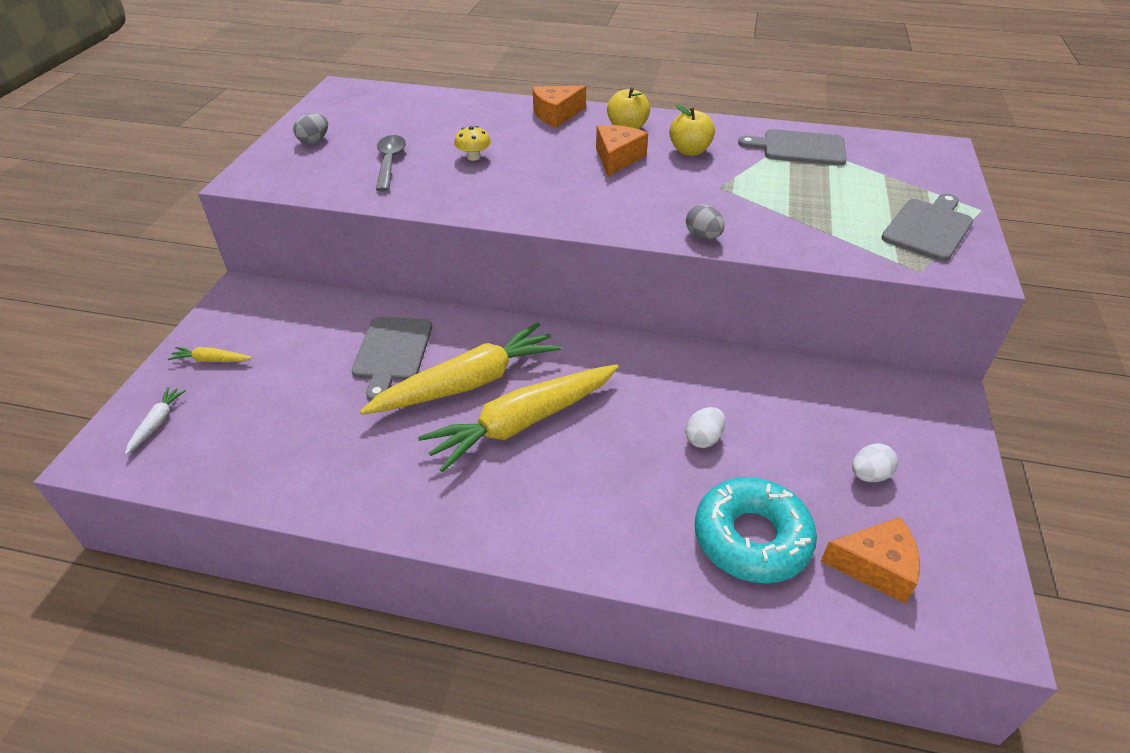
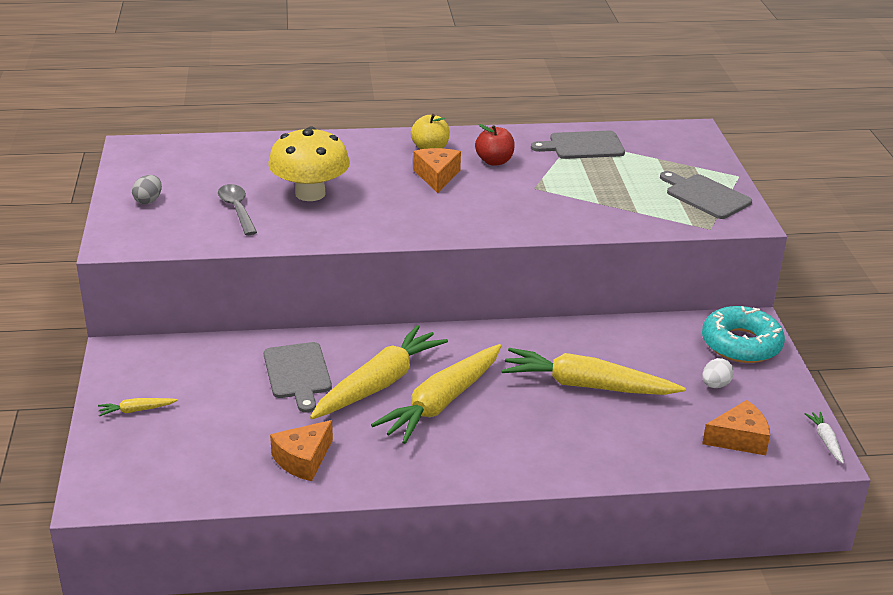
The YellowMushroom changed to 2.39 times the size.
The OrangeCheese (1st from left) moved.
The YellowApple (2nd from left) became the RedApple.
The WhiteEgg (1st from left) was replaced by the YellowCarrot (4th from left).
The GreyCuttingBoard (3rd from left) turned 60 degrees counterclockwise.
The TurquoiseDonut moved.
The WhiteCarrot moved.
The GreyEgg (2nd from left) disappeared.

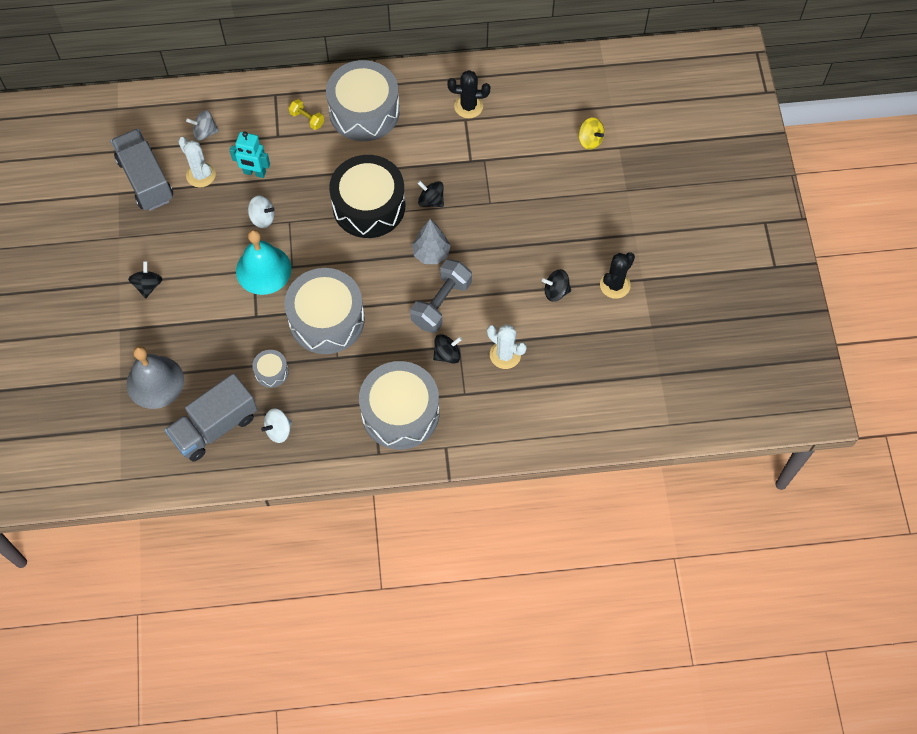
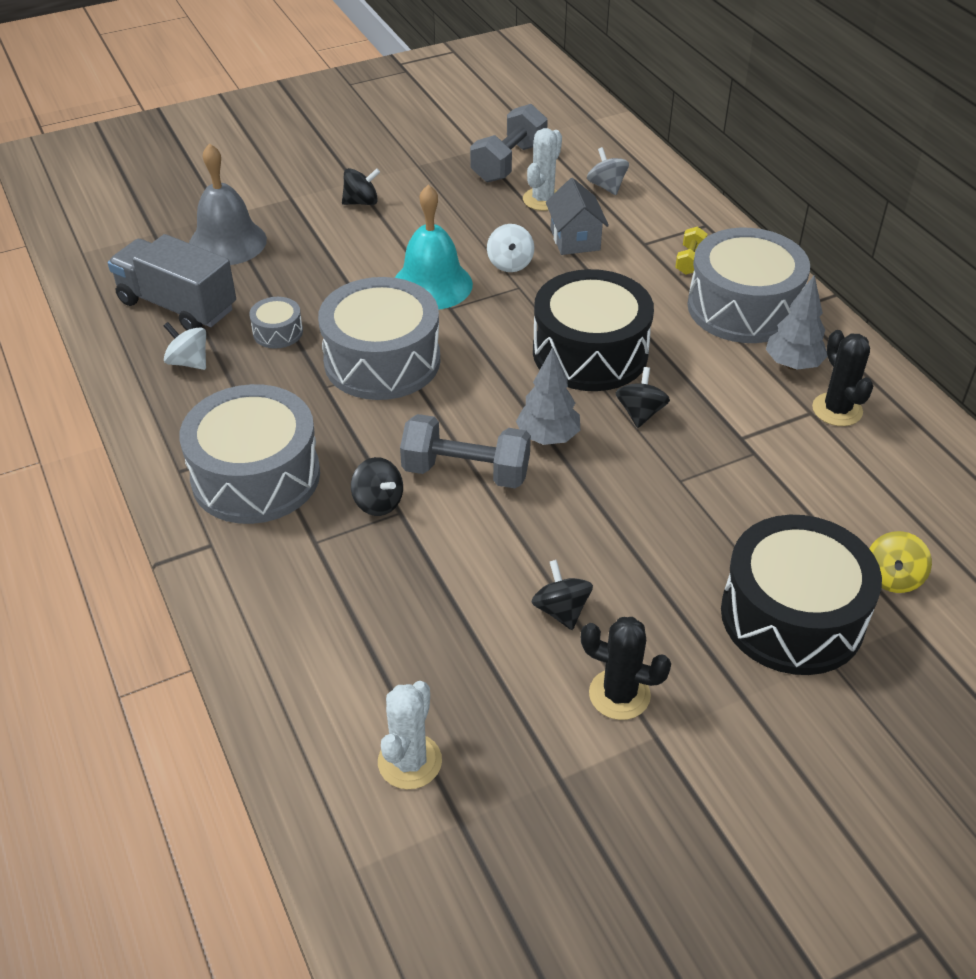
The WhiteCactus (2nd from left in the first image) moved.
The GreyTruck (1st from left) was replaced by the GreyDumbbell (2nd from left).
The TurquoiseRobot was replaced by the GreyHouse.
The BlackDrum (2nd from left) appeared.
The GreyTree (2nd from left) appeared.

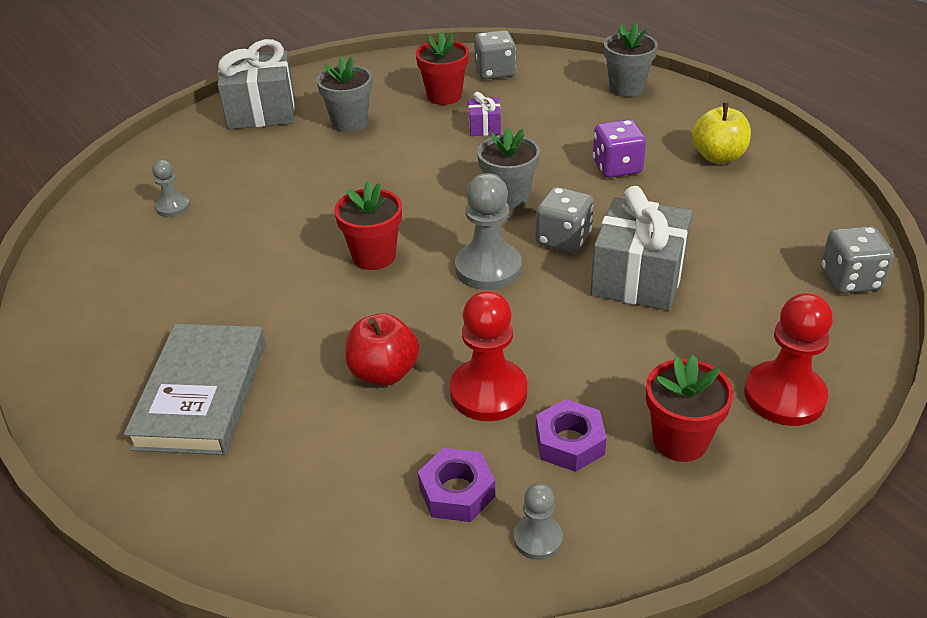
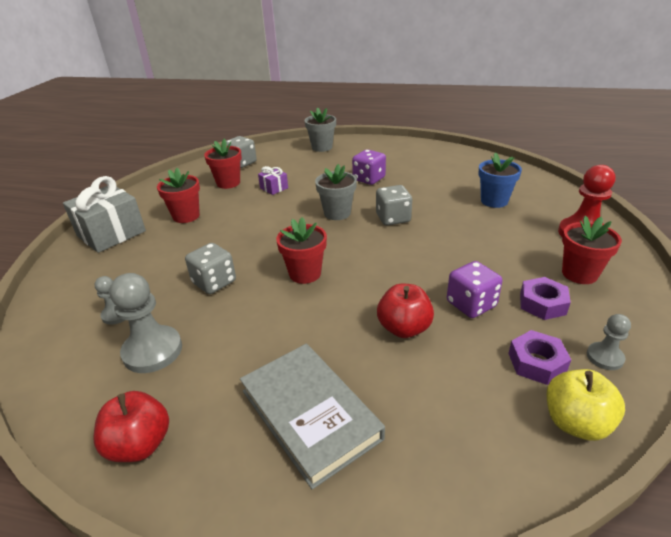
The RedApple (1st from left) appeared.
The GreyPawn (2nd from left) moved.
The GreyFlowerPot (1st from left) became the RedFlowerPot (1st from left).
The GreyDice (3rd from left in the first image) moved.
The RedPawn (1st from left) was replaced by the PurpleDice (2nd from left).
The BlueFlowerPot appeared.
The YellowApple moved.
The GreyGift (2nd from left) disappeared.

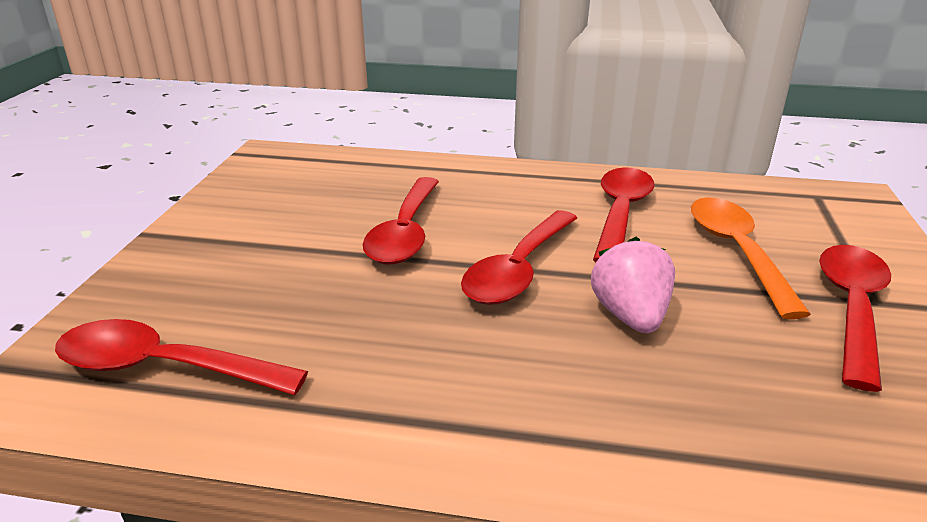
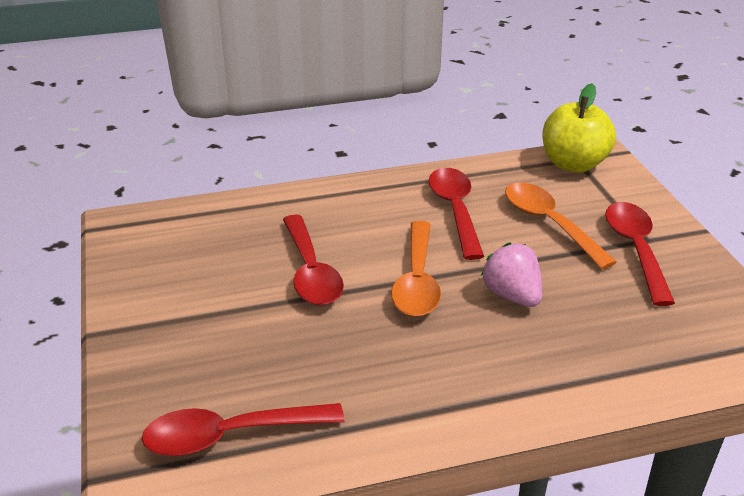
The RedSpoon (3rd from left) became the OrangeSpoon (1st from left).
The YellowApple appeared.

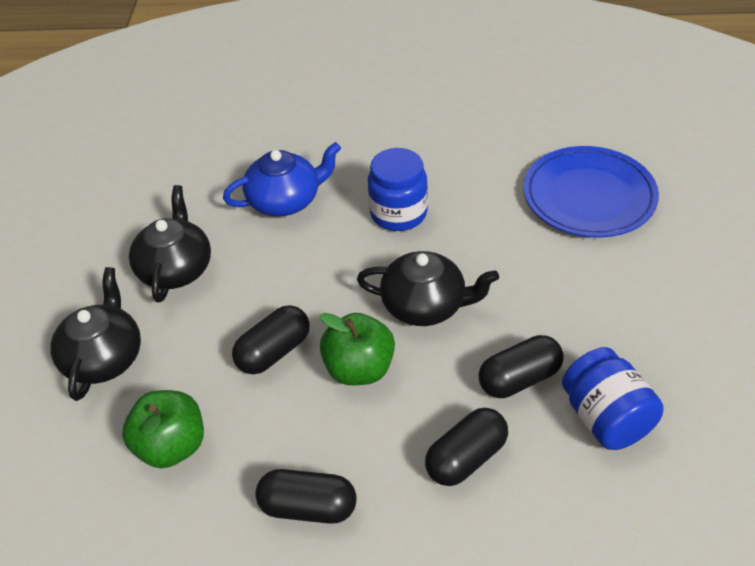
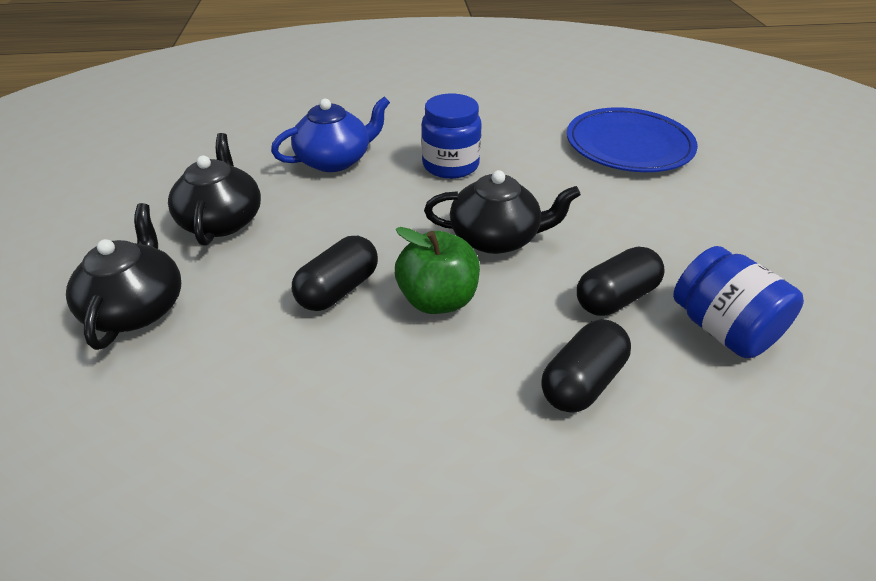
The GreenApple (1st from left) disappeared.
The BlackCapsule (2nd from left) disappeared.

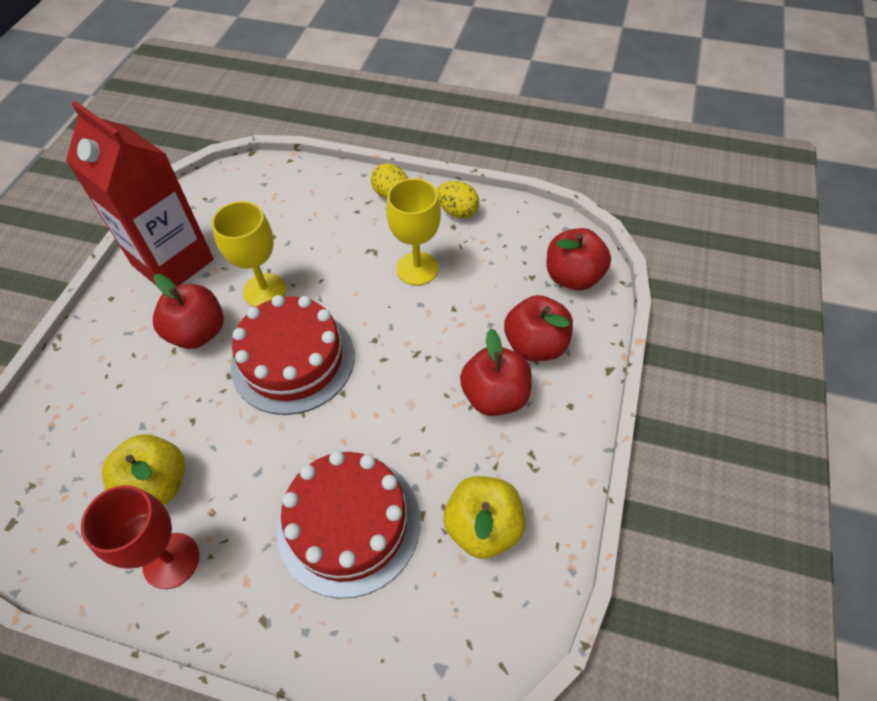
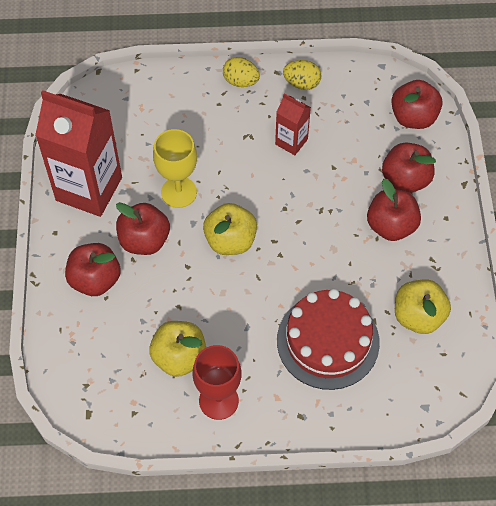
The RedApple (1st from left) appeared.
The RedCake (1st from left) was replaced by the YellowApple (2nd from left).
The YellowGoblet (2nd from left) was replaced by the RedCarton (2nd from left).

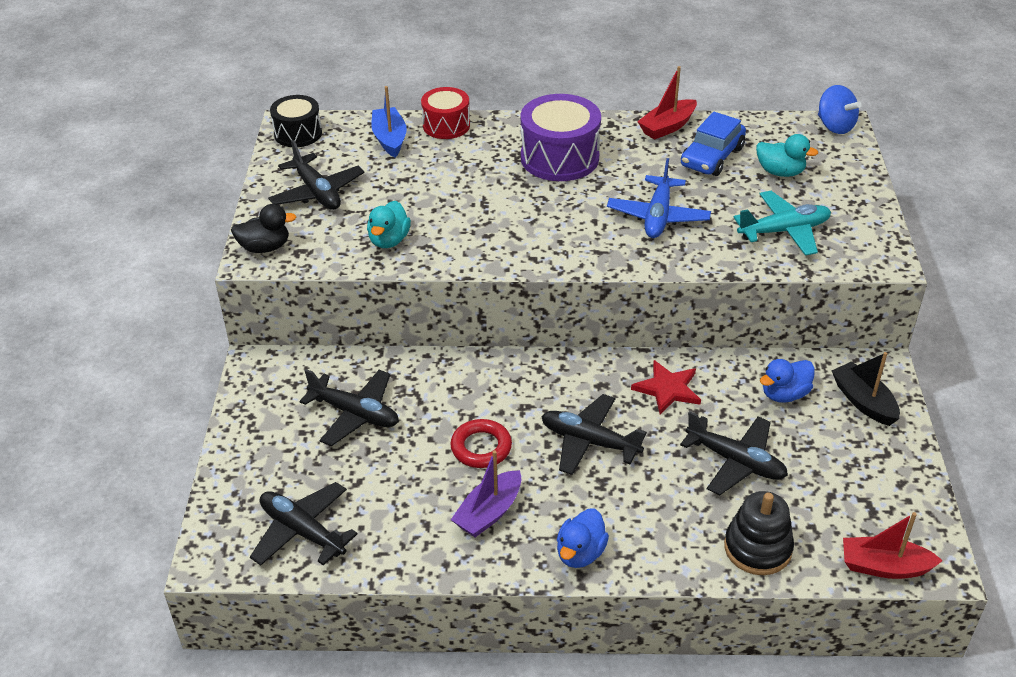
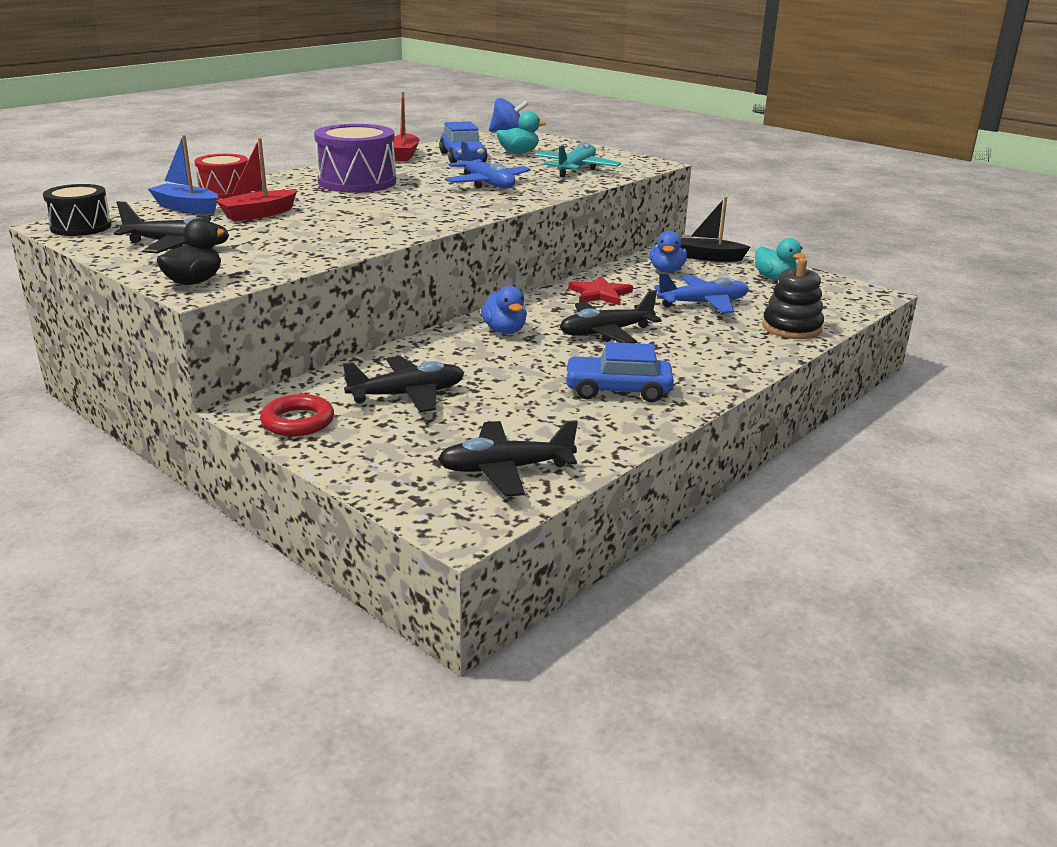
The RedBoat (2nd from left in the first image) moved.
The RedRing moved.
The BlueDuck (1st from left) moved.
The PurpleBoat was replaced by the BlueCar (2nd from left).
The BlackPlane (5th from left) became the BluePlane (2nd from left).
The TurquoiseDuck (1st from left in the first image) moved.

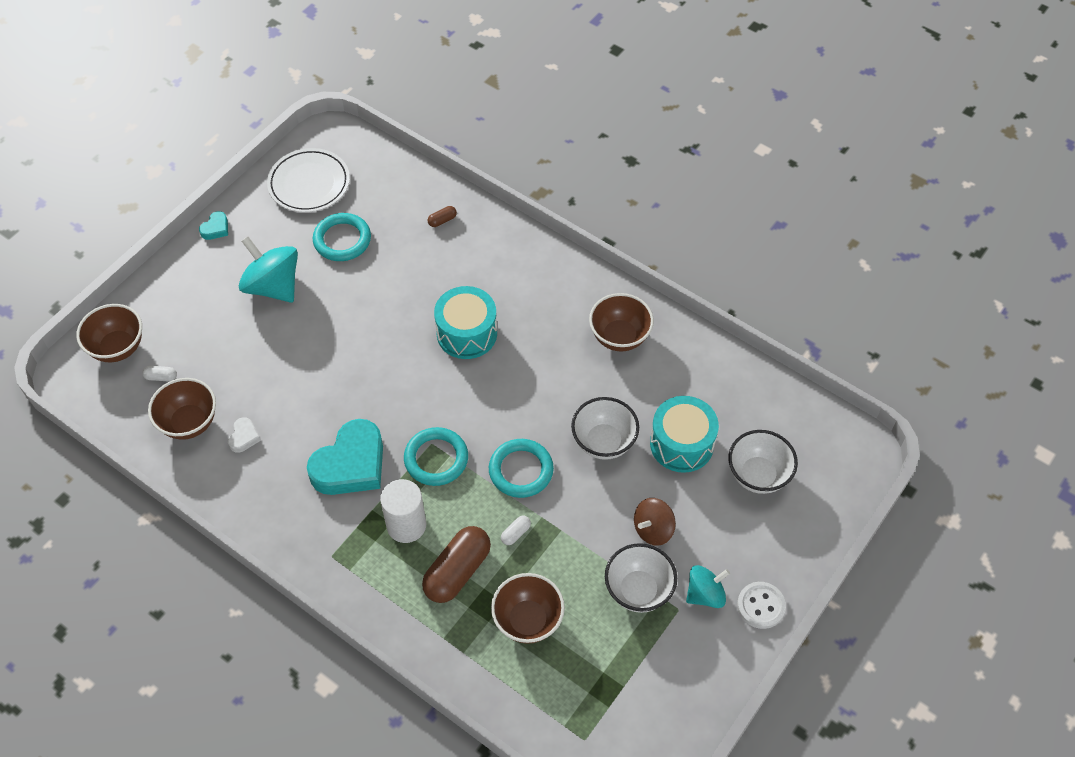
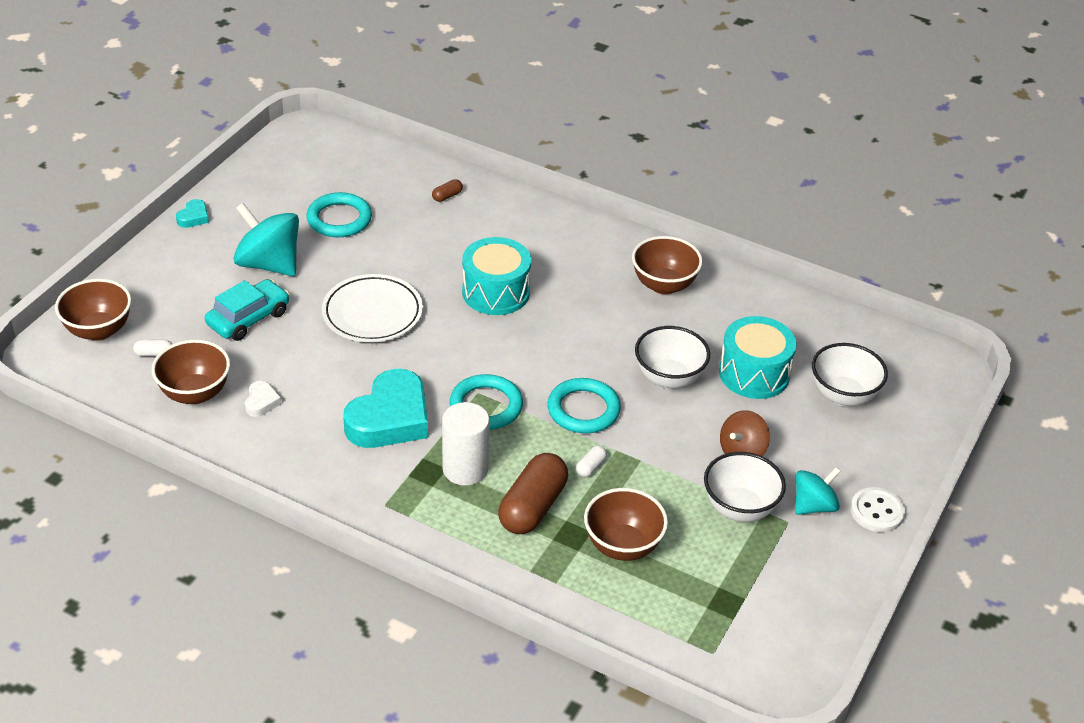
The TurquoiseCar appeared.
The WhitePlate moved.

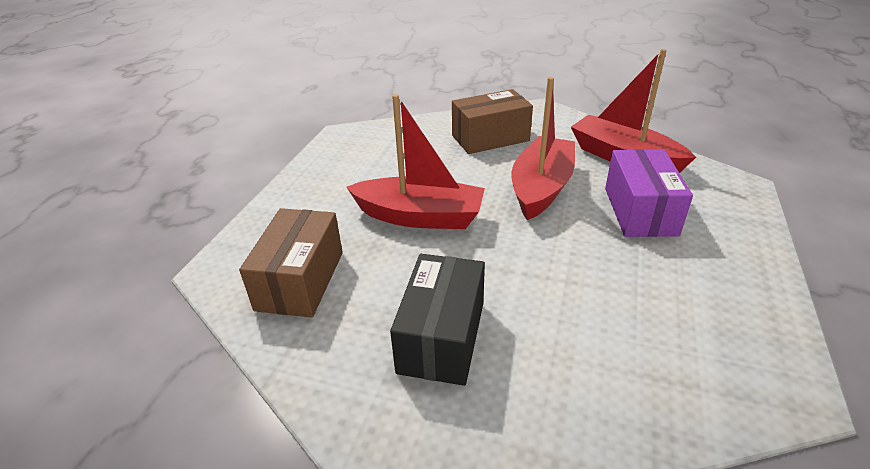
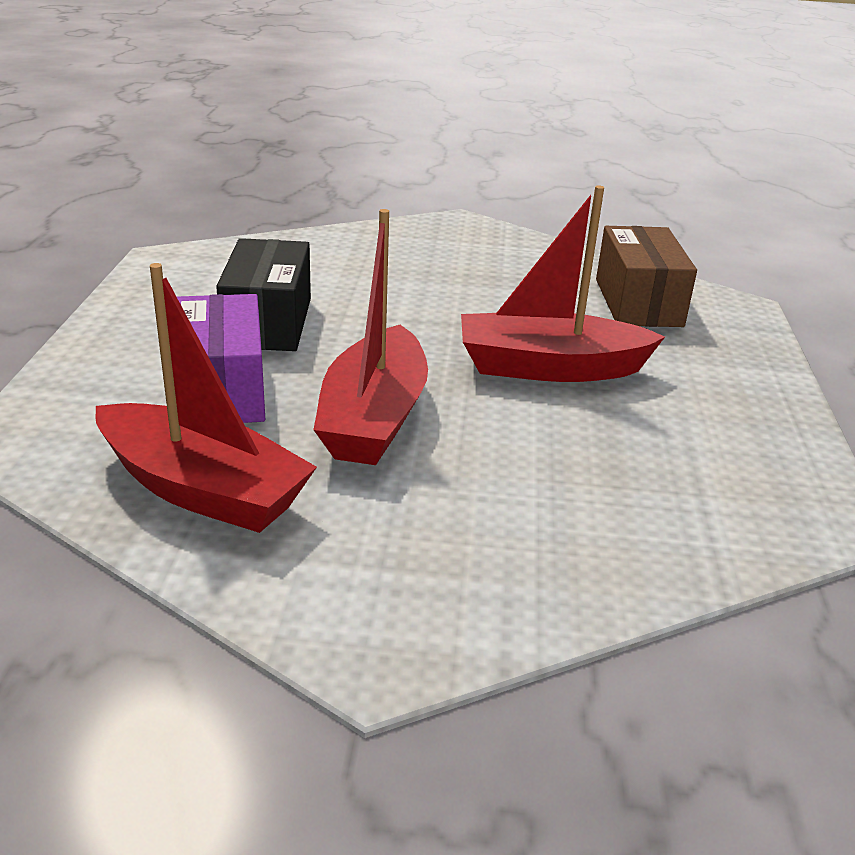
The BlackBox moved.
The BrownBox (2nd from left) disappeared.

